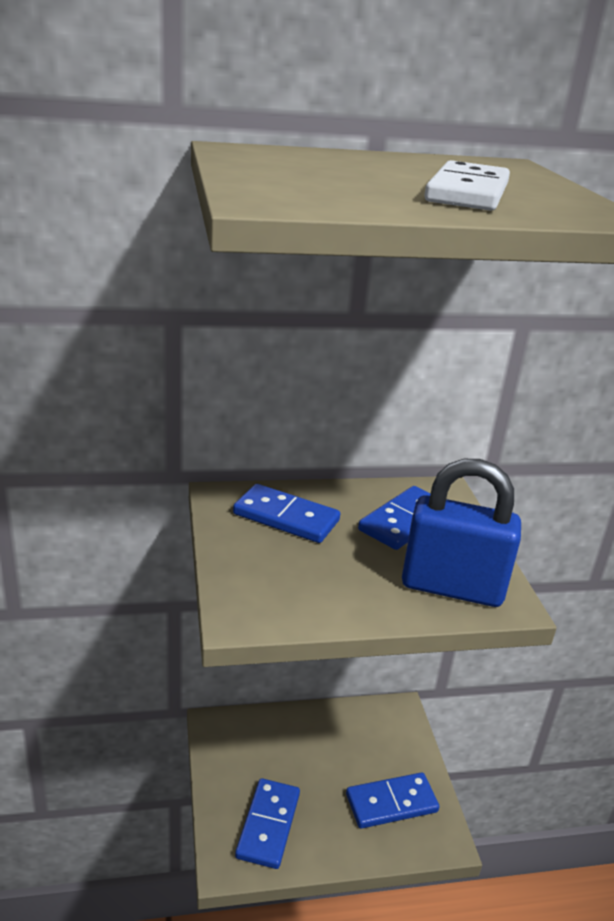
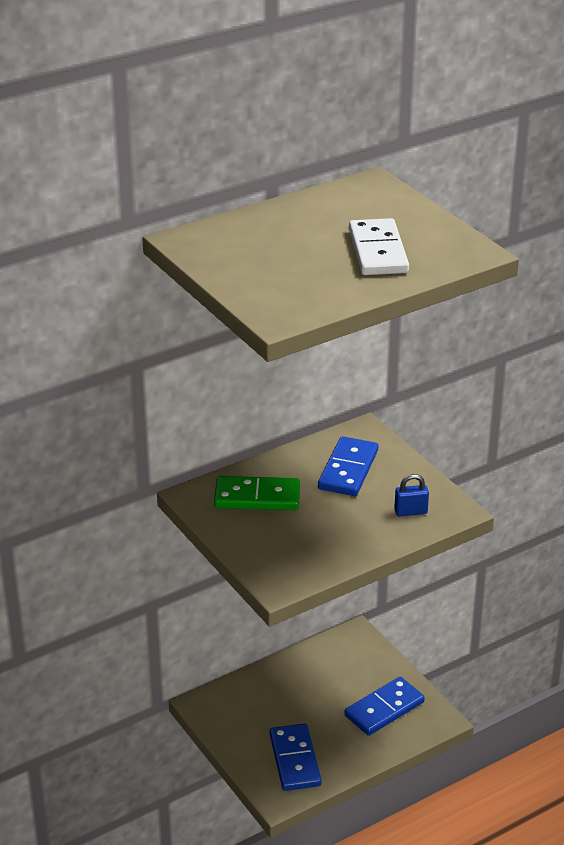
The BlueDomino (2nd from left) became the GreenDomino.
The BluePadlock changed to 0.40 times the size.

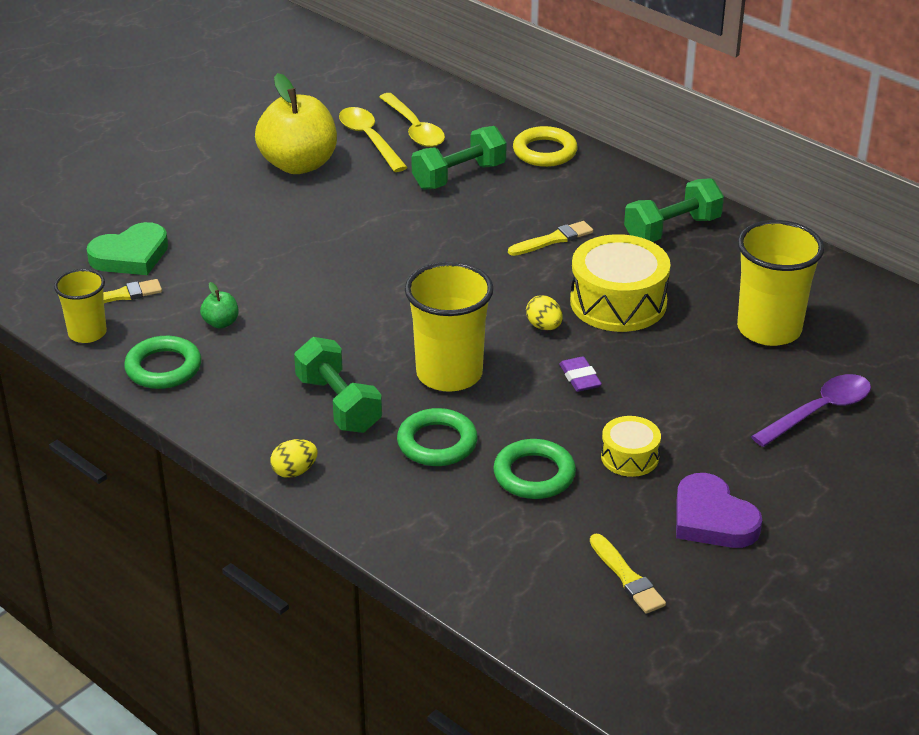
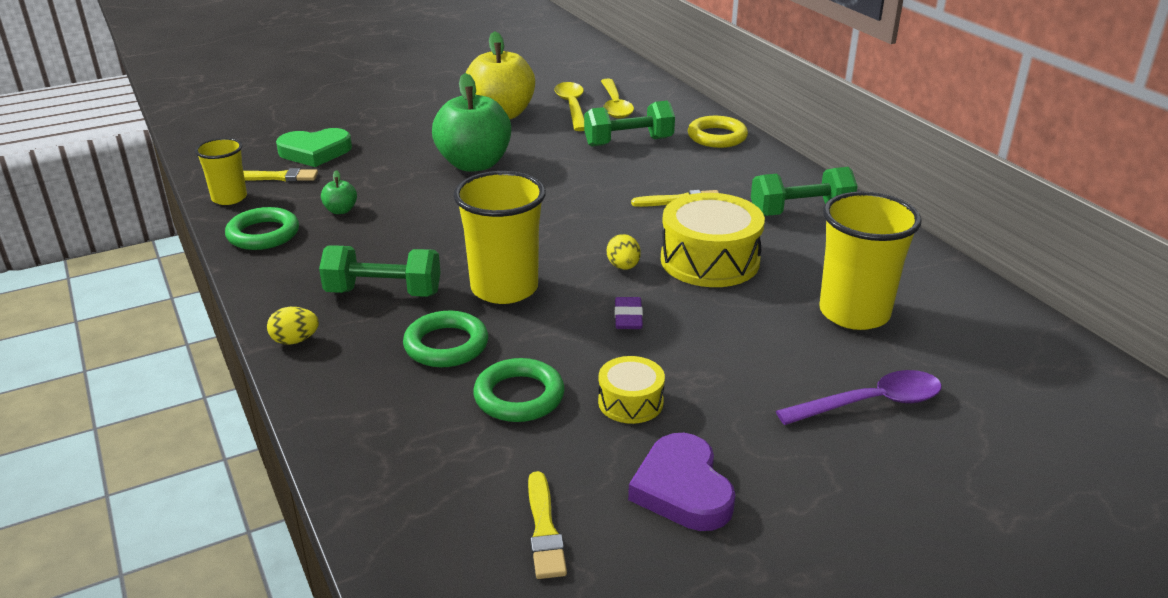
The GreenDumbbell (1st from left) turned 75 degrees counterclockwise.
The GreenApple (2nd from left) appeared.

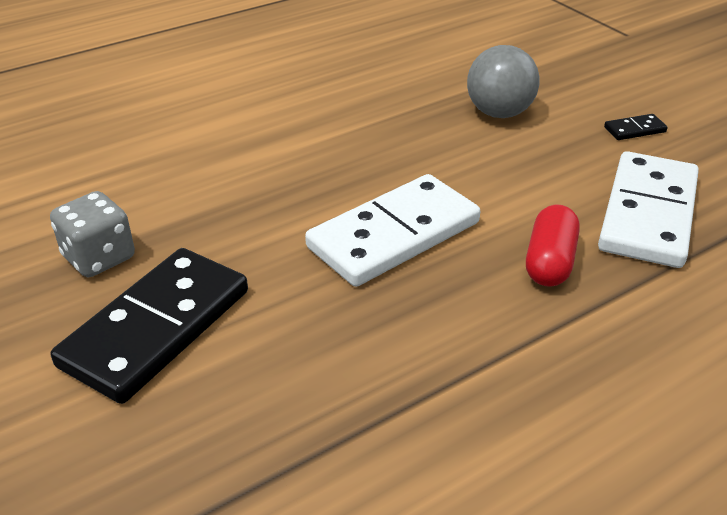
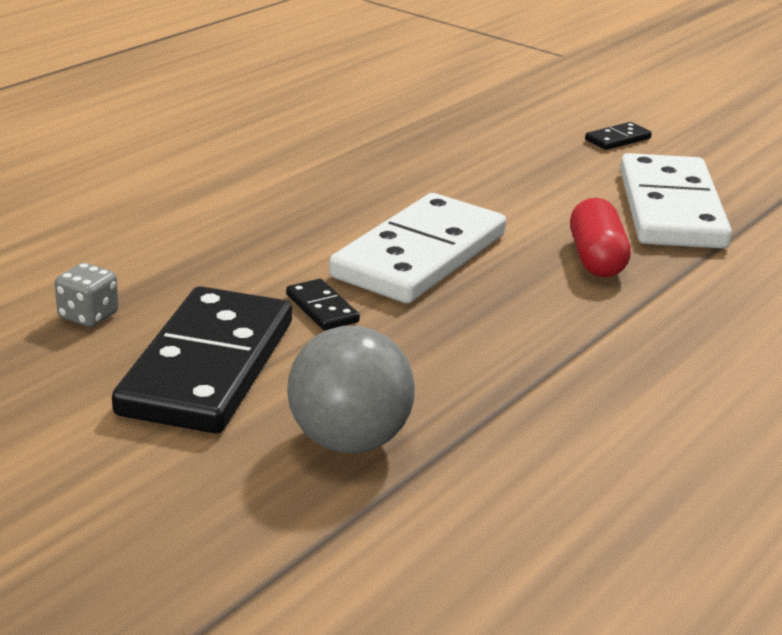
The GreyDice changed to 0.65 times the size.
The BlackDomino (2nd from left) appeared.
The GreyBall moved.

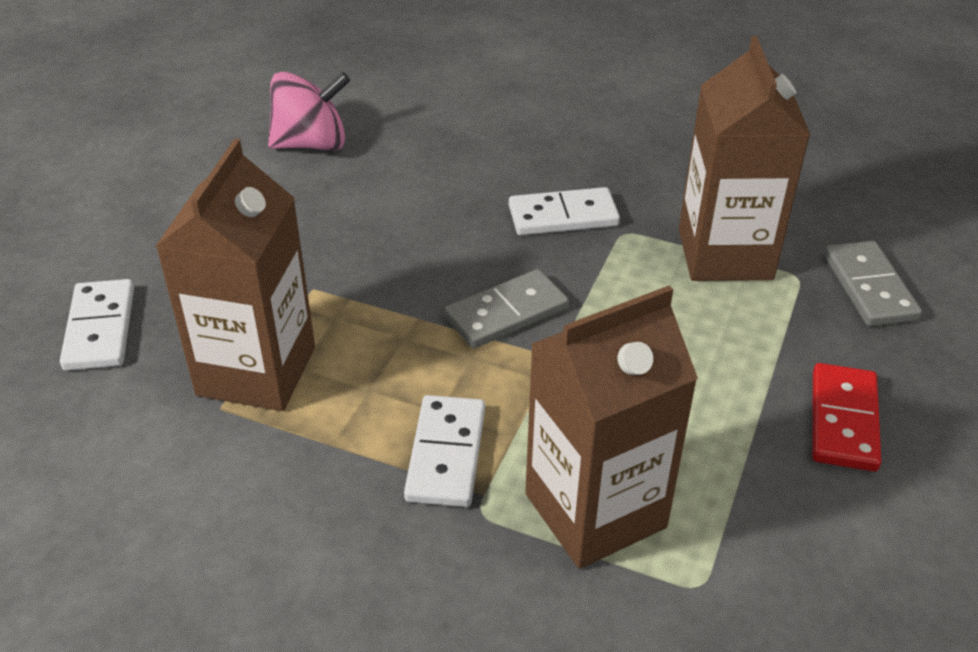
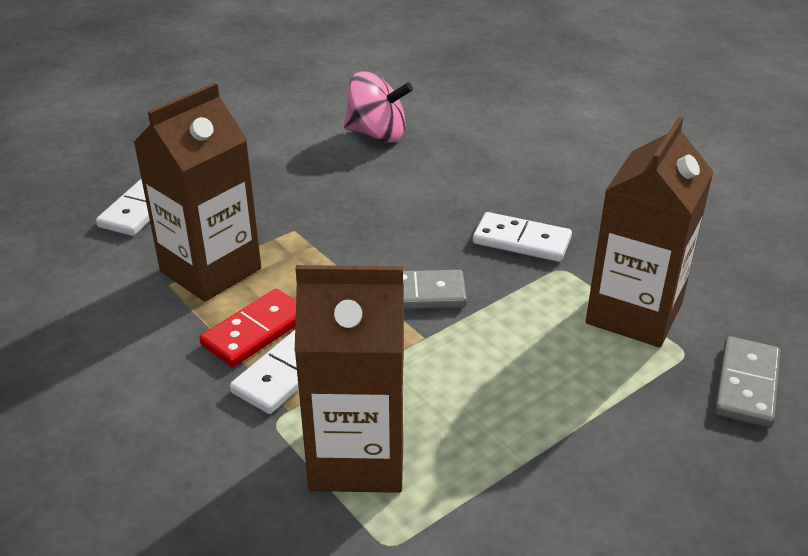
The RedDomino moved.

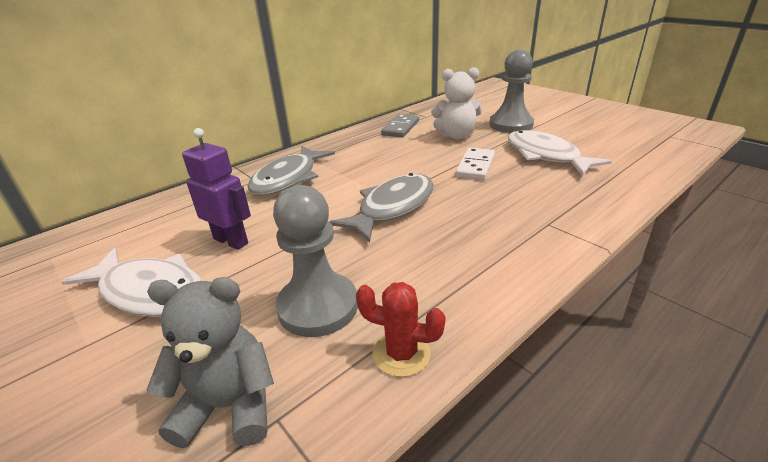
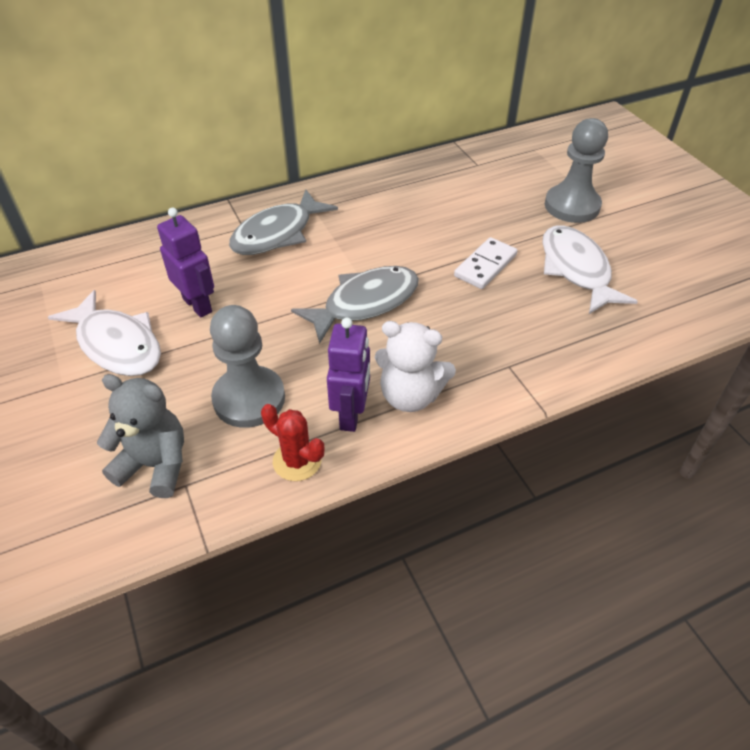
The PurpleRobot (2nd from left) appeared.
The WhiteTeddyBear moved.
The GreyDomino disappeared.

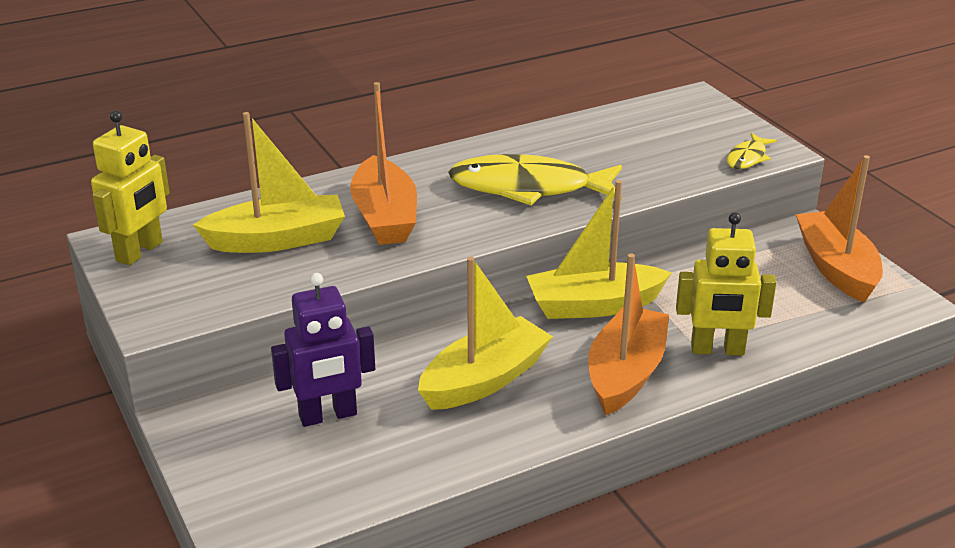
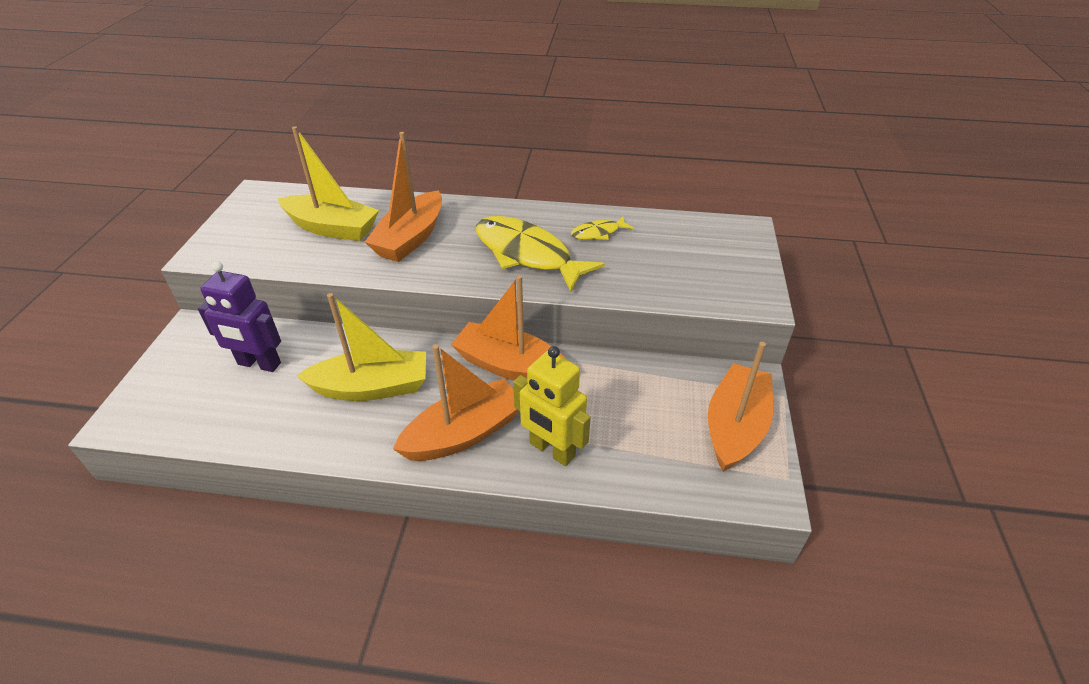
The YellowBoat (3rd from left) became the OrangeBoat (3rd from left).
The YellowFish (2nd from left) moved.
The YellowRobot (1st from left) disappeared.

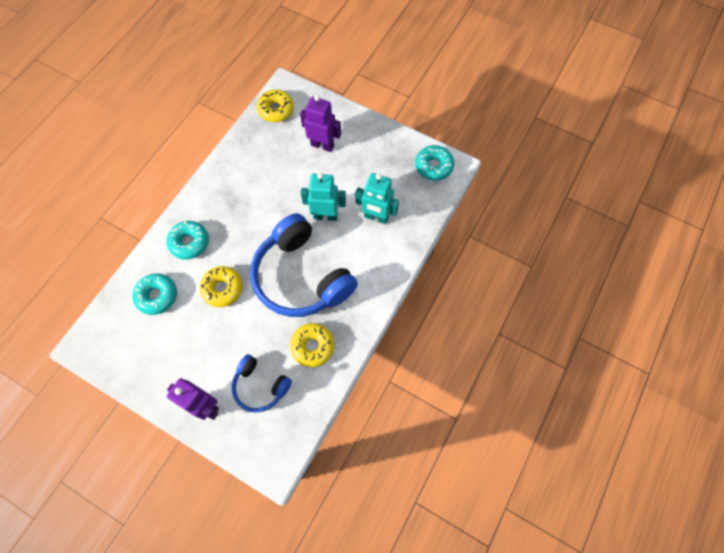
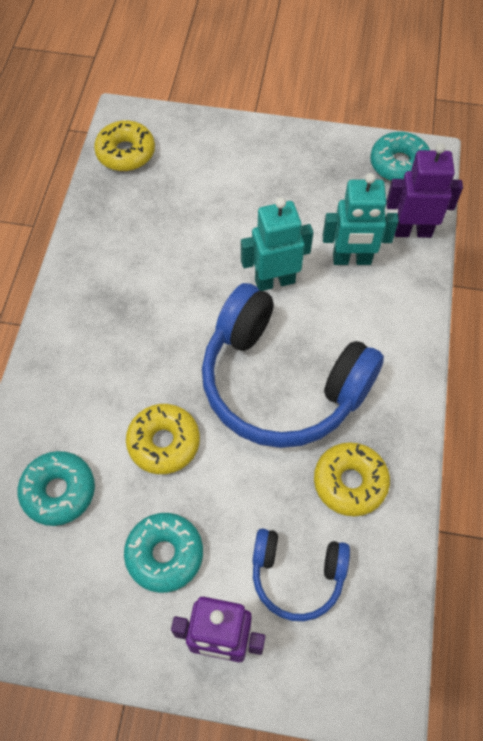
The TurquoiseDonut (2nd from left) moved.
The PurpleRobot (2nd from left) moved.

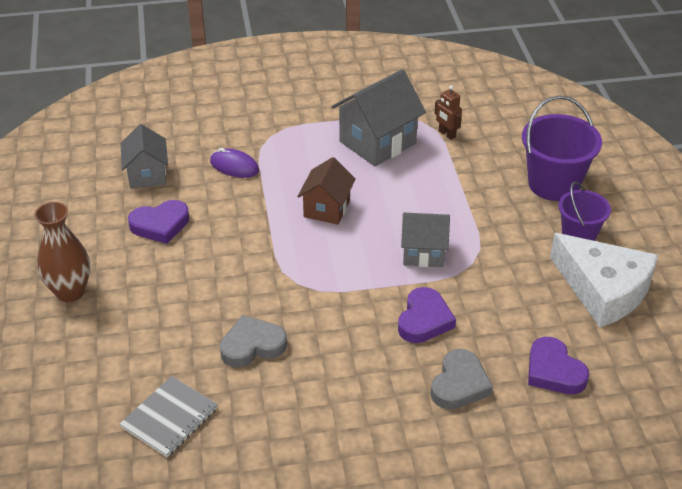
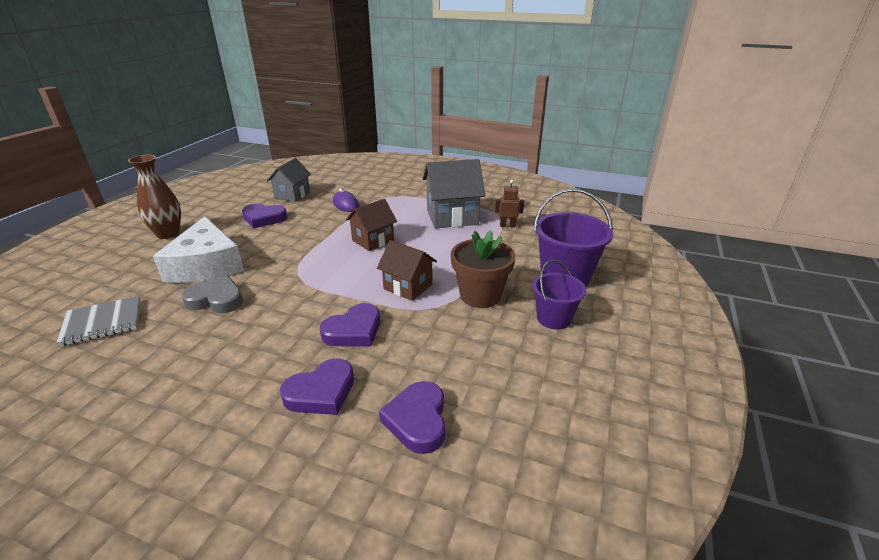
The WhiteCheese moved.
The GreyHeart (2nd from left) became the PurpleHeart (2nd from left).
The GreyHouse (3rd from left) became the BrownHouse (2nd from left).
The BrownFlowerPot appeared.
The BrownRobot turned 105 degrees clockwise.

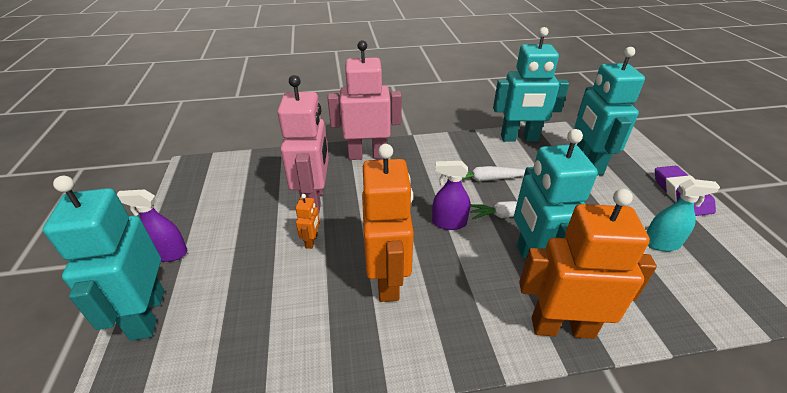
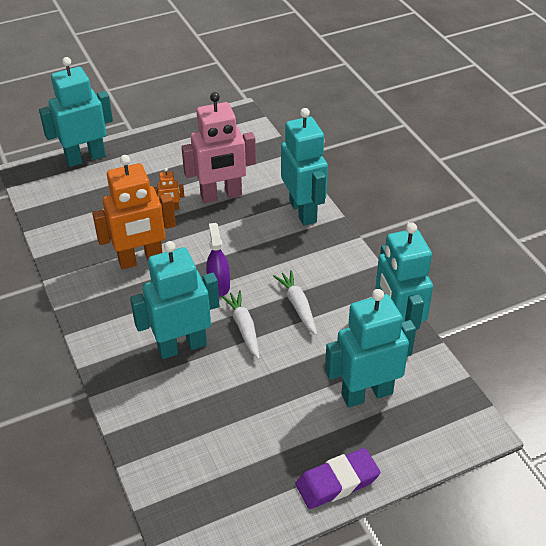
The PinkRobot (2nd from left) became the TurquoiseRobot (3rd from left).
The PurpleSprayBottle (1st from left) disappeared.
The OrangeRobot (3rd from left) disappeared.
The TurquoiseSprayBottle disappeared.

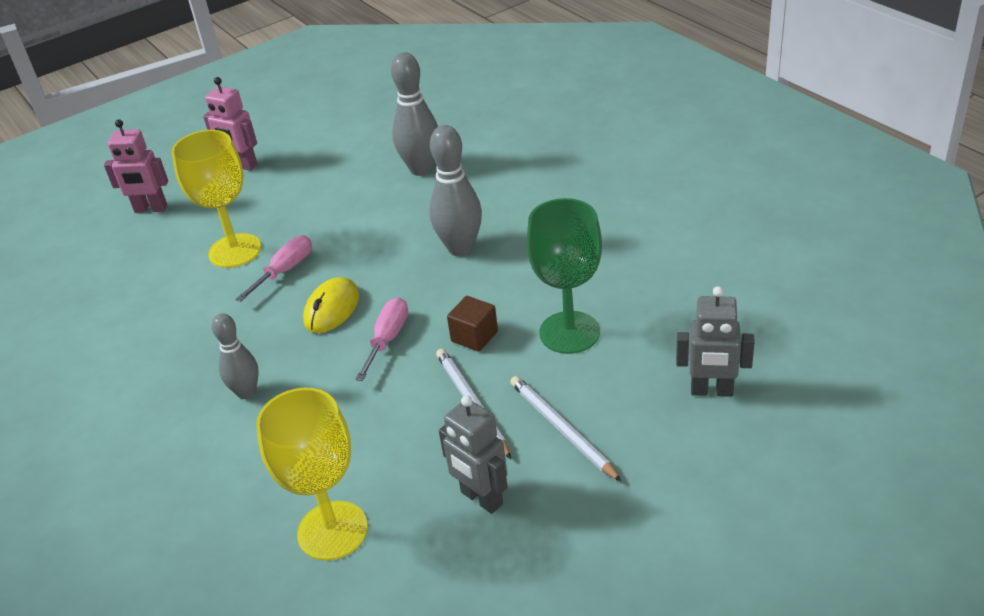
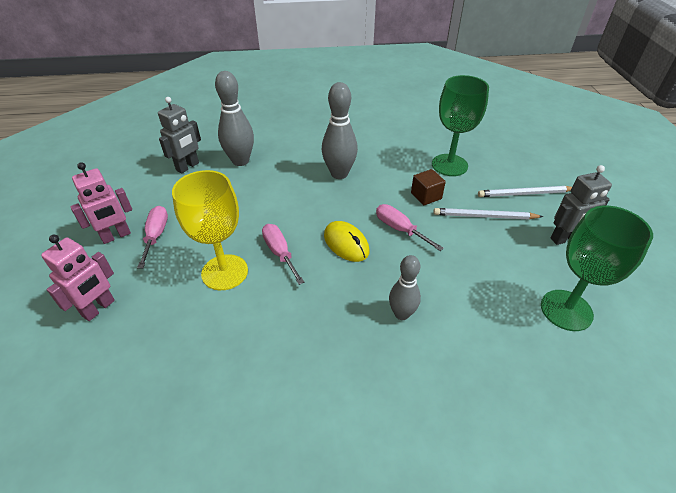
The PinkScrewdriver (1st from left) appeared.
The GreyRobot (2nd from left in the first image) moved.
The YellowGoblet (2nd from left) became the GreenGoblet (2nd from left).

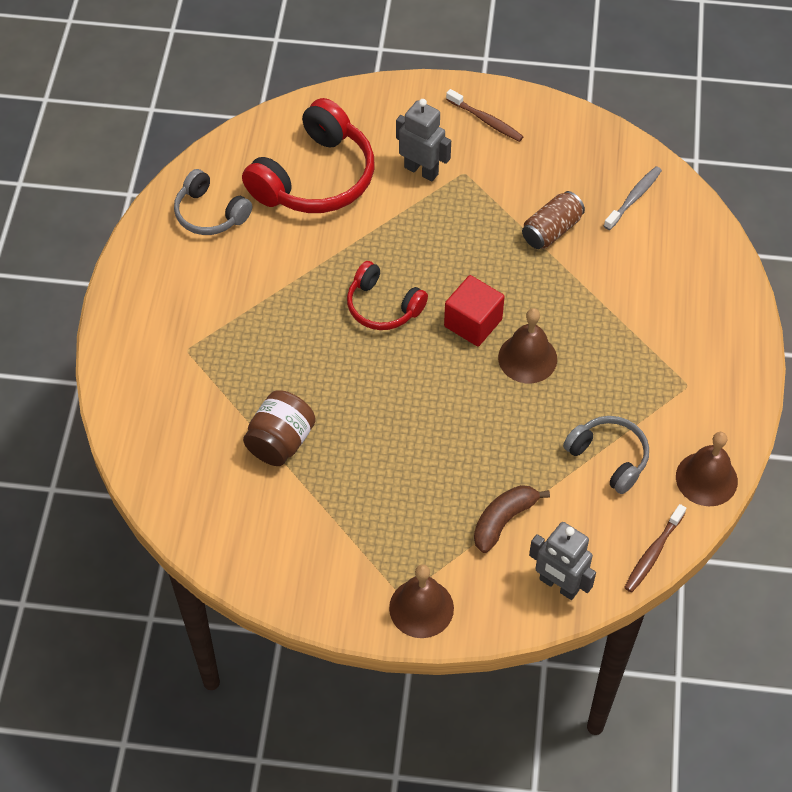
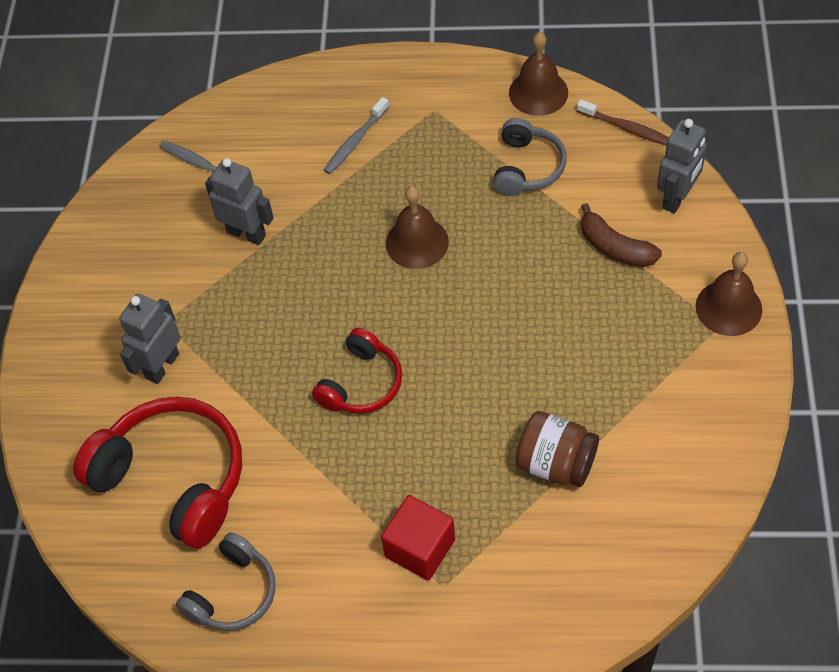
The BrownCan was replaced by the GreyRobot (2nd from left).
The GreyToothbrush (2nd from left) appeared.
The RedCube moved.
The GreyHeadphones (2nd from left) turned 150 degrees clockwise.
The BrownToothbrush (1st from left) disappeared.

